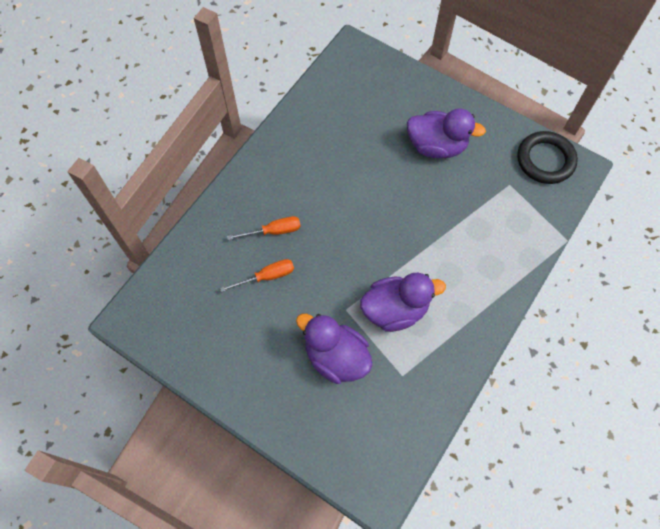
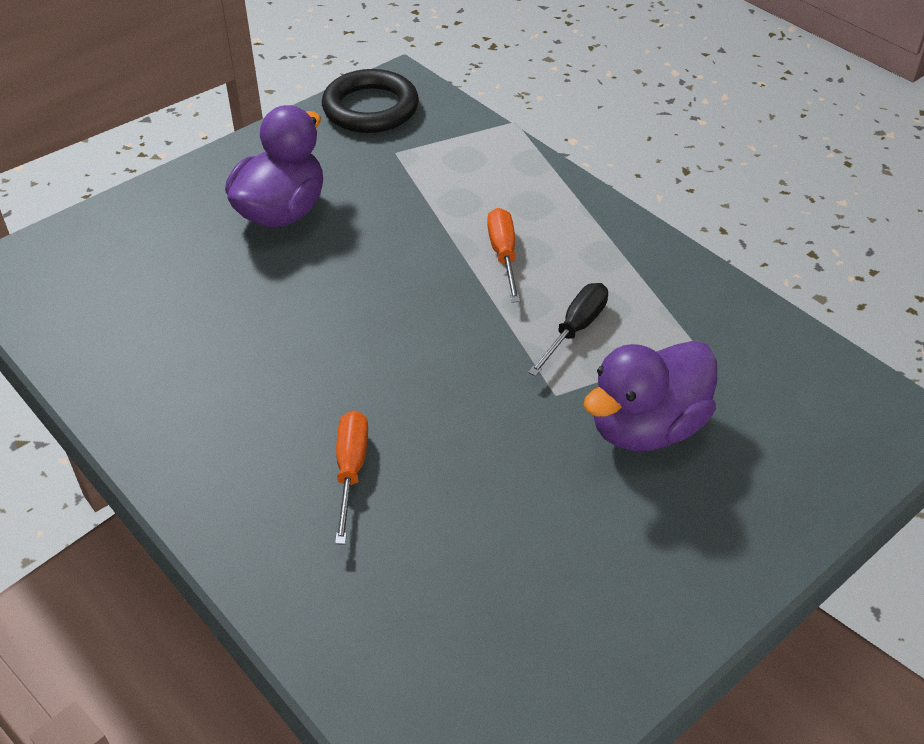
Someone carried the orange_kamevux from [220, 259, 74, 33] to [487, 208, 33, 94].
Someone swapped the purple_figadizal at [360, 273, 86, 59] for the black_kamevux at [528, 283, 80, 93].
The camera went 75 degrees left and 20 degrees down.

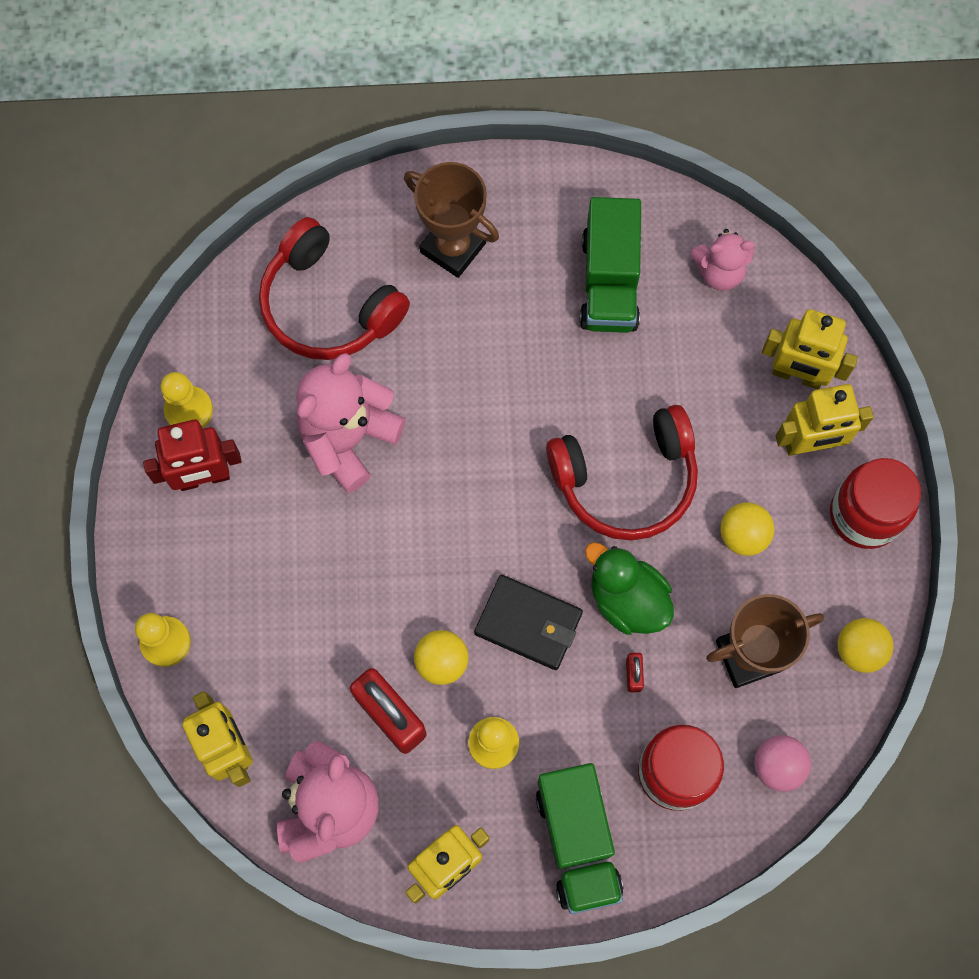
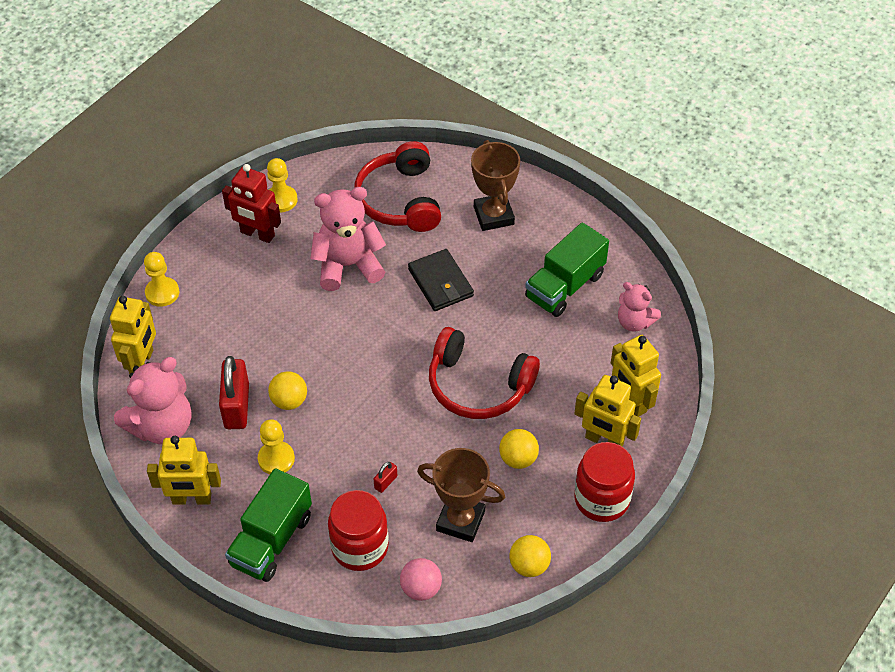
Someone took away the green_figadizal at [585, 542, 89, 93].
Someone carried the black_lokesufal from [475, 575, 108, 95] to [408, 249, 66, 62].
The camera went 40 degrees right and 20 degrees down.

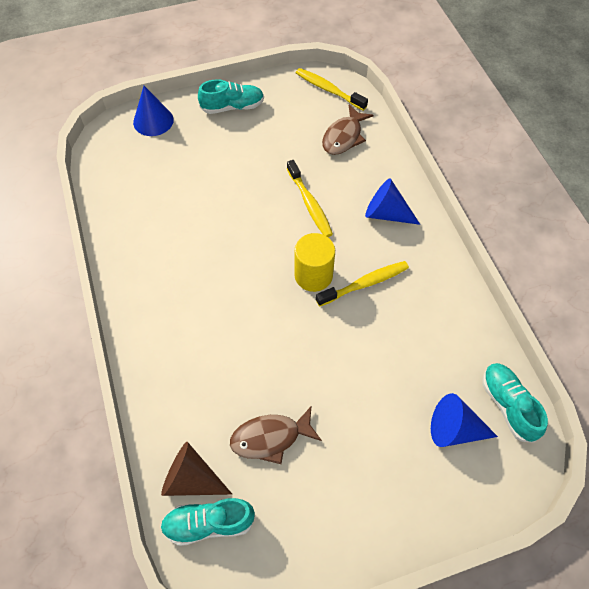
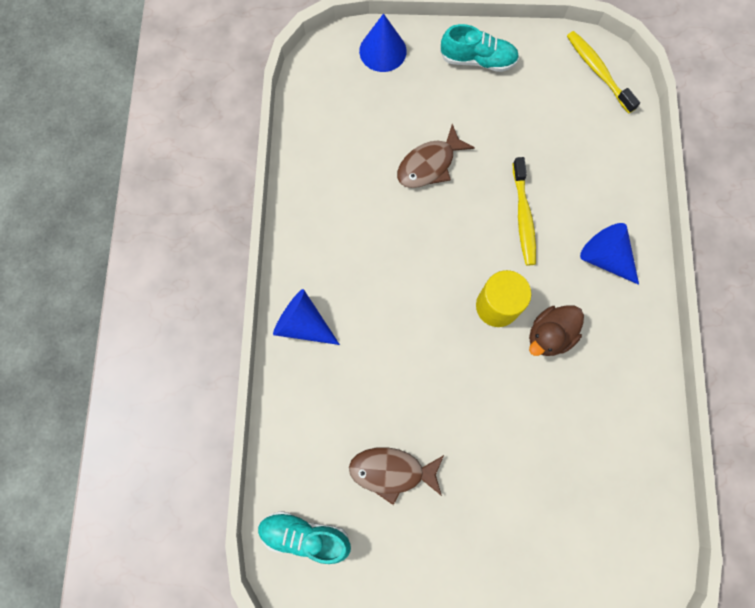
Someone carried the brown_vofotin from [322, 105, 52, 50] to [397, 124, 78, 64].
Someone swapped the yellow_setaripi at [316, 261, 93, 46] for the brown_figadizal at [529, 306, 55, 50].
Someone took away the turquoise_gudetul at [482, 363, 66, 80].
Someone carried the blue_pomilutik from [431, 393, 67, 54] to [273, 289, 67, 56].
Someone took away the brown_pomilutik at [161, 442, 71, 54].
The camera went 20 degrees right and 15 degrees up.

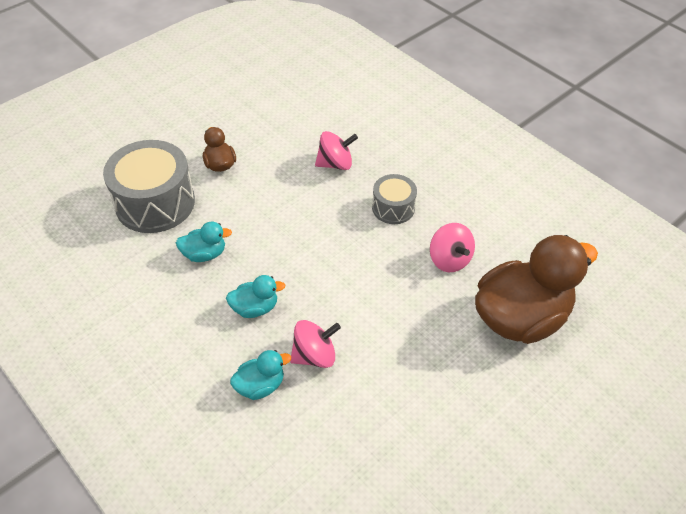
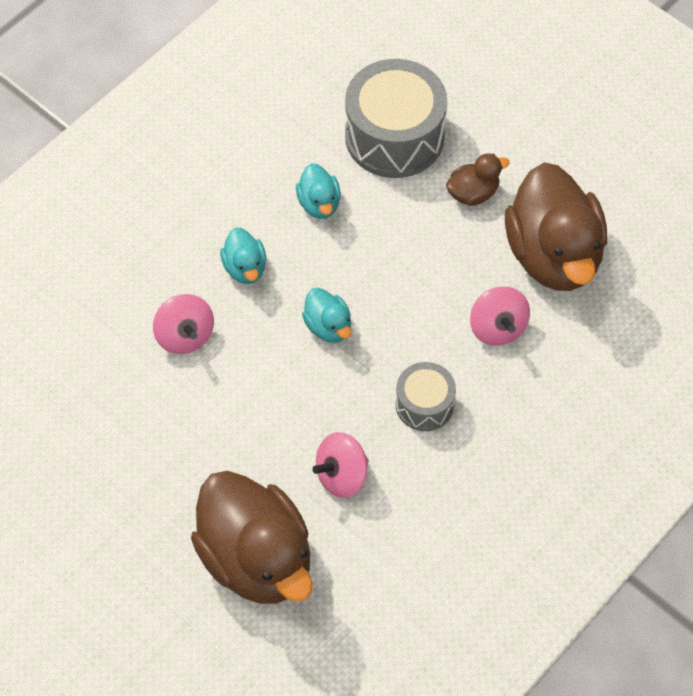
Someone carried the turquoise_figadizal from [230, 350, 61, 50] to [302, 288, 49, 55].
Someone put down the brown_figadizal at [505, 162, 102, 129].
The camera went 85 degrees right and 10 degrees up.

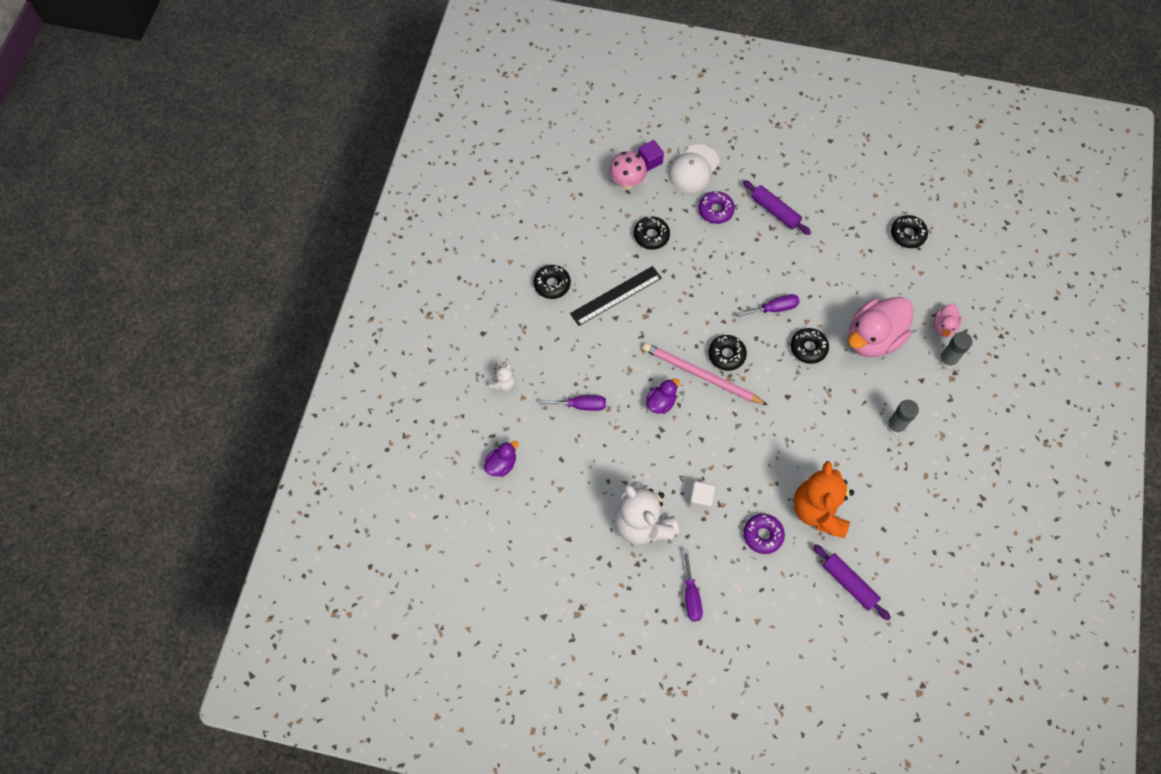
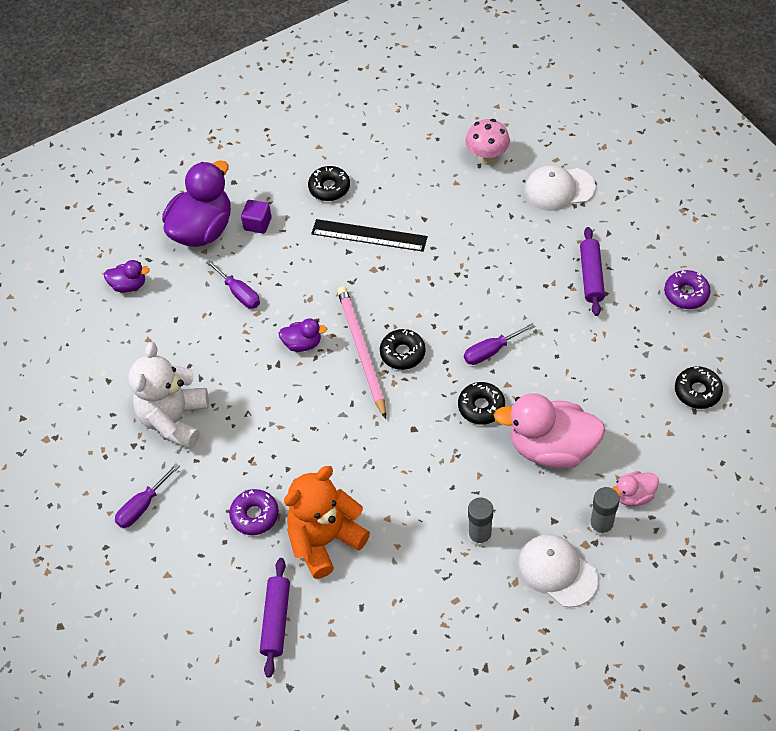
Someone carried the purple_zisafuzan from [638, 140, 26, 31] to [241, 200, 31, 34].
Someone carried the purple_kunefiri from [699, 191, 36, 33] to [664, 270, 47, 39].
Someone took away the black_kunefiri at [634, 216, 36, 34].
Someone rotated the purple_kamevux at [736, 294, 63, 23] by 120 degrees clockwise.
Someone swapped the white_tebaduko at [488, 364, 27, 27] for the purple_figadizal at [162, 160, 69, 87].
Someone took away the white_zisafuzan at [689, 481, 27, 30].
Someone put down the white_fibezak at [518, 534, 80, 73].
The camera went 50 degrees right and 10 degrees down.

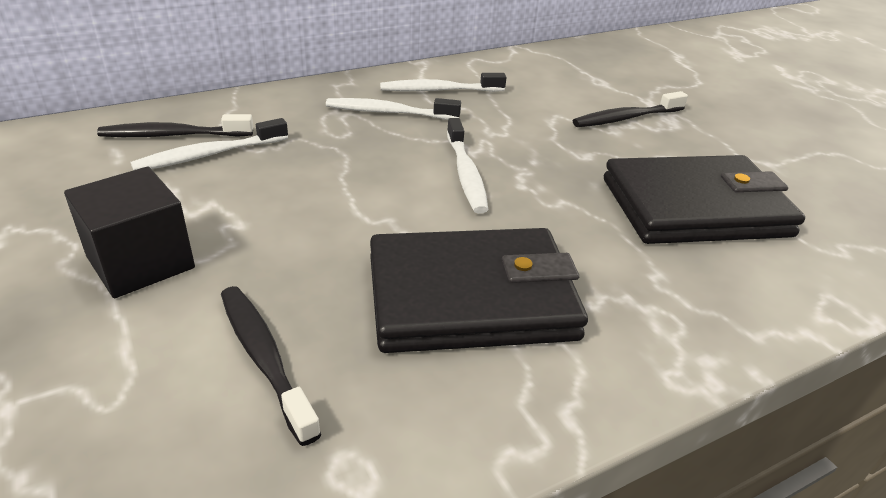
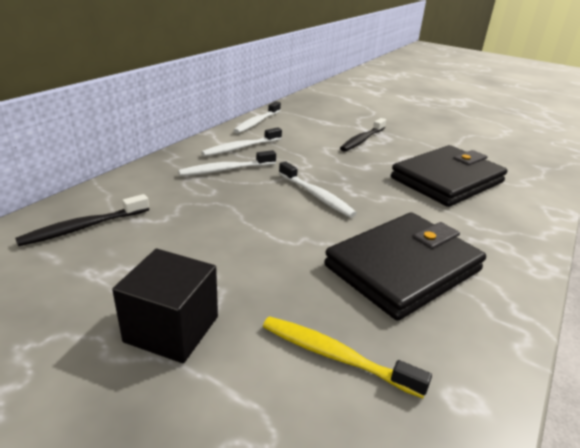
Someone carried the white_setaripi from [130, 118, 158, 52] to [233, 101, 48, 33].
Someone repainted the black_setaripi at [221, 286, 100, 160], which became the yellow_setaripi at [263, 316, 169, 82].
The camera went 30 degrees left and 5 degrees down.

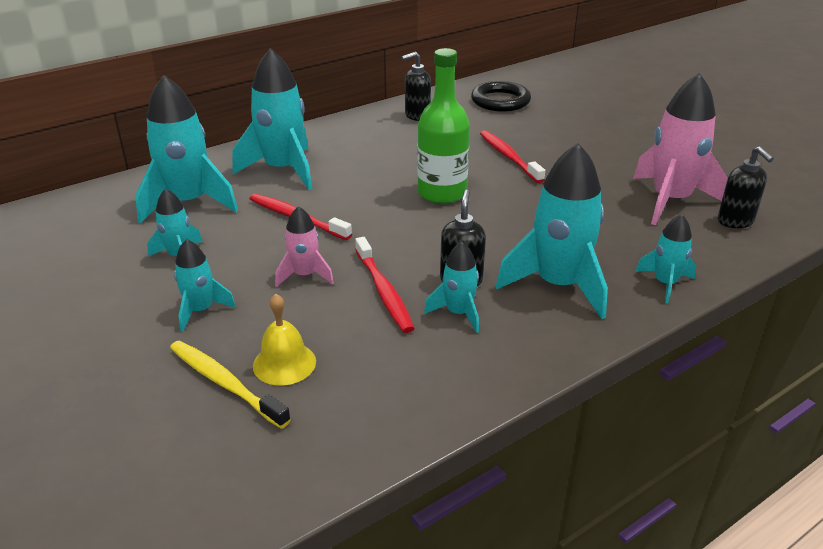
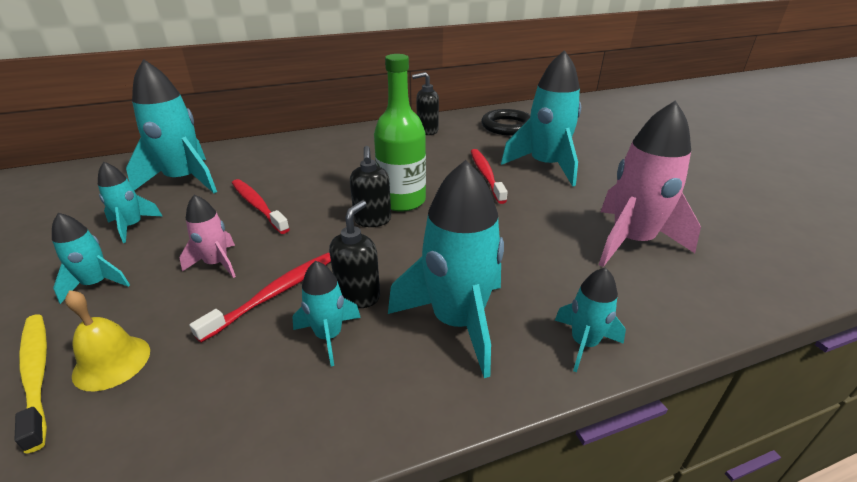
Someone carried the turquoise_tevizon from [233, 48, 79, 142] to [501, 50, 80, 137].
Someone carried the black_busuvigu from [718, 146, 56, 82] to [350, 146, 41, 81].
Someone rotated the red_setaripi at [355, 237, 60, 96] by 135 degrees counterclockwise.
The camera went 15 degrees right and 0 degrees up.

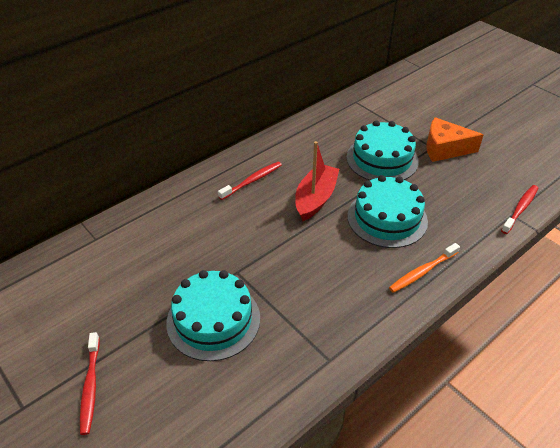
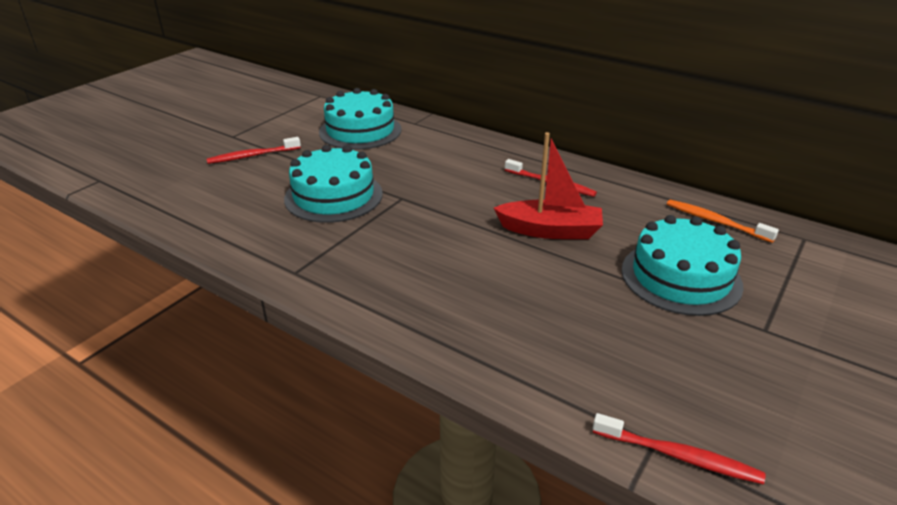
Someone took away the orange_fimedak at [426, 117, 58, 45].
Someone carried the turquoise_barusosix from [347, 175, 81, 73] to [319, 88, 83, 62].
Someone carried the orange_setaripi from [389, 243, 71, 50] to [667, 199, 112, 44].
The camera went 75 degrees right and 10 degrees down.

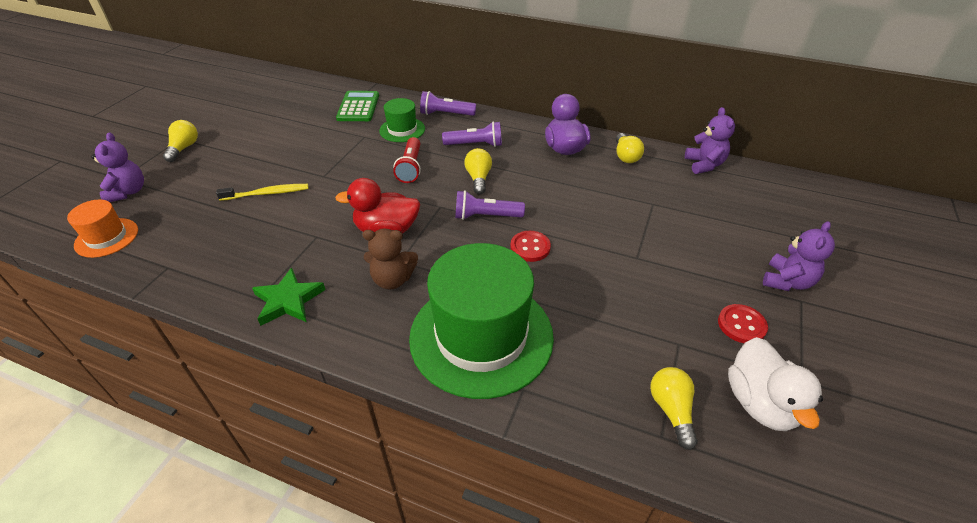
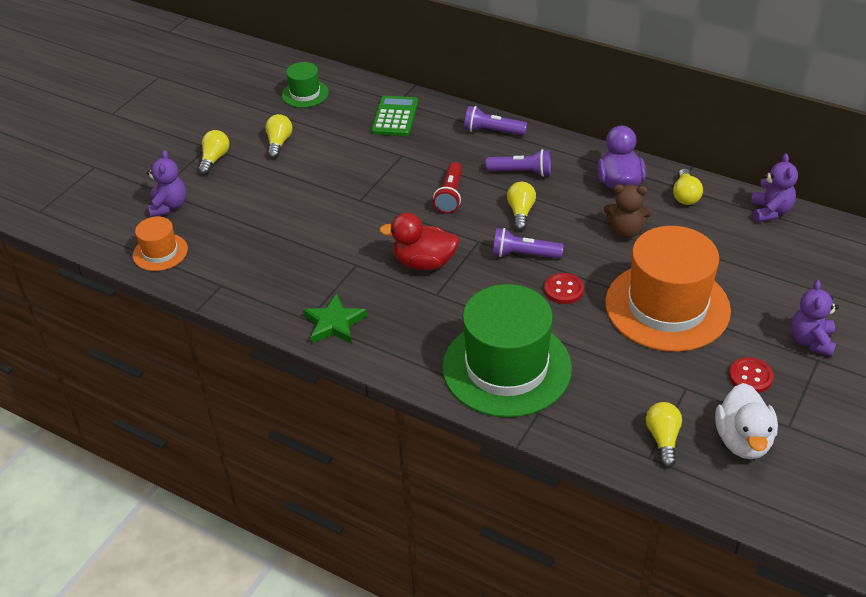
Someone carried the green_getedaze from [379, 98, 46, 44] to [282, 62, 47, 46].
Someone took away the yellow_setaripi at [216, 184, 93, 17].
Someone rotated the purple_tebaduko at [763, 221, 72, 70] by 150 degrees clockwise.
Someone carried the brown_tebaduko from [362, 228, 56, 61] to [604, 184, 48, 55].
Someone put down the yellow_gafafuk at [265, 114, 27, 45].
Someone put down the orange_getedaze at [605, 226, 126, 126].
The camera went 10 degrees right and 0 degrees up.

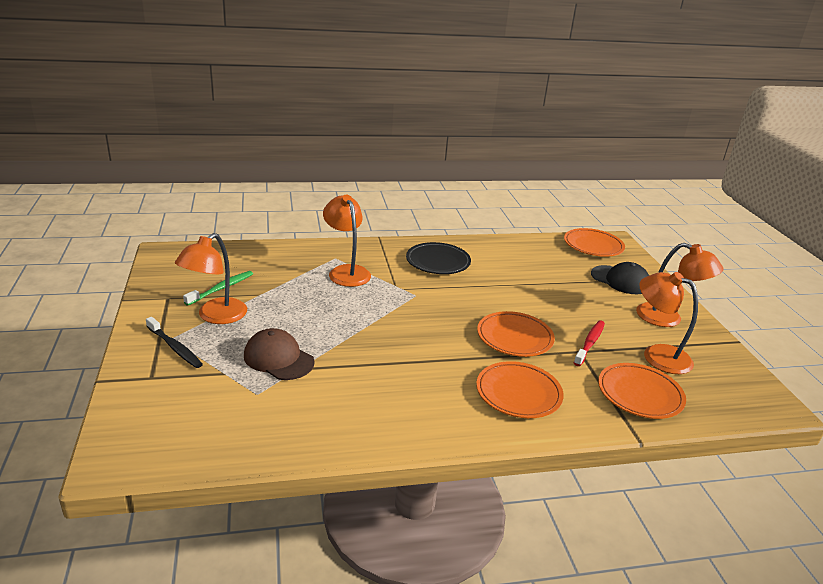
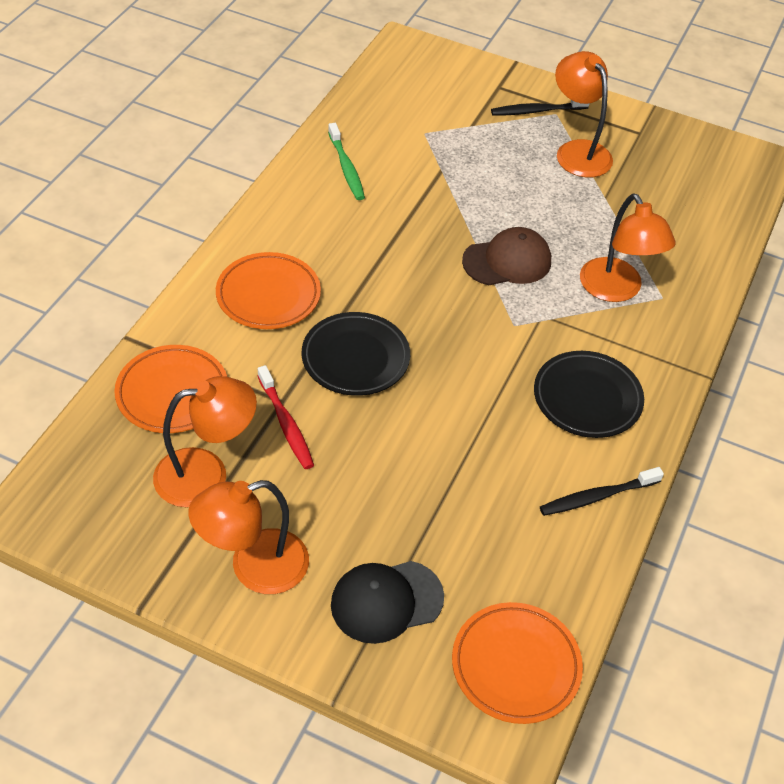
Someone rotated the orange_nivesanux at [323, 195, 48, 92] by 60 degrees clockwise.
Someone carried the green_setaripi from [183, 271, 70, 35] to [328, 123, 37, 77].
Someone repainted the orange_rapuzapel at [477, 311, 78, 46], which became the black_rapuzapel at [302, 312, 108, 84].
Someone carried the brown_fibezak from [244, 328, 71, 52] to [462, 227, 89, 58].
Someone put down the black_setaripi at [540, 467, 124, 49].
The camera went 125 degrees right and 20 degrees up.

